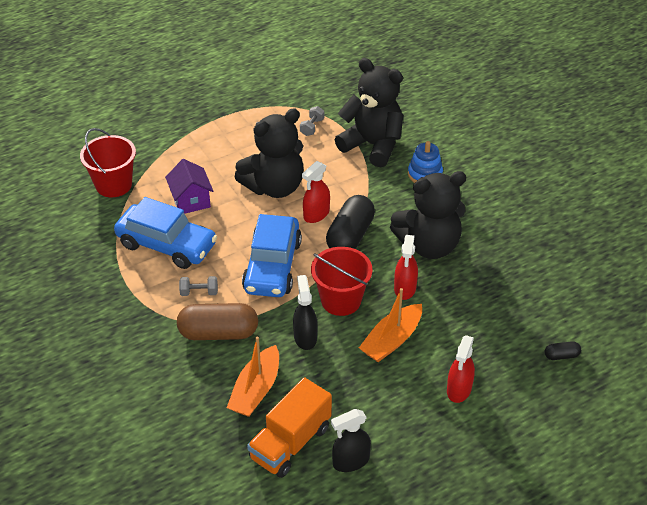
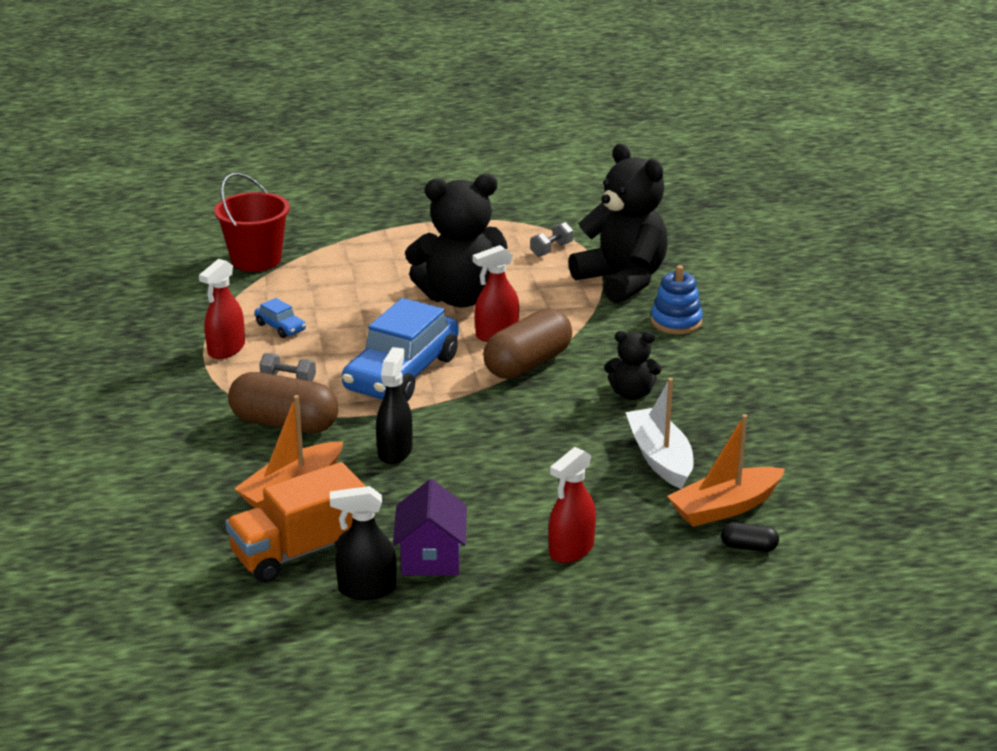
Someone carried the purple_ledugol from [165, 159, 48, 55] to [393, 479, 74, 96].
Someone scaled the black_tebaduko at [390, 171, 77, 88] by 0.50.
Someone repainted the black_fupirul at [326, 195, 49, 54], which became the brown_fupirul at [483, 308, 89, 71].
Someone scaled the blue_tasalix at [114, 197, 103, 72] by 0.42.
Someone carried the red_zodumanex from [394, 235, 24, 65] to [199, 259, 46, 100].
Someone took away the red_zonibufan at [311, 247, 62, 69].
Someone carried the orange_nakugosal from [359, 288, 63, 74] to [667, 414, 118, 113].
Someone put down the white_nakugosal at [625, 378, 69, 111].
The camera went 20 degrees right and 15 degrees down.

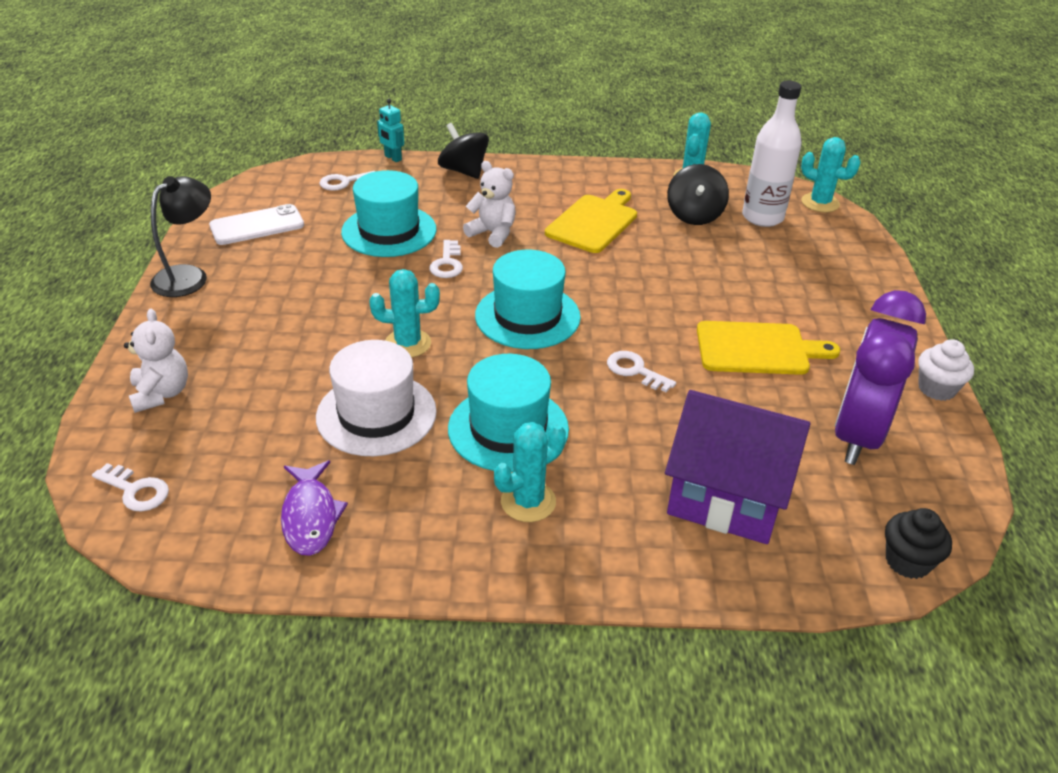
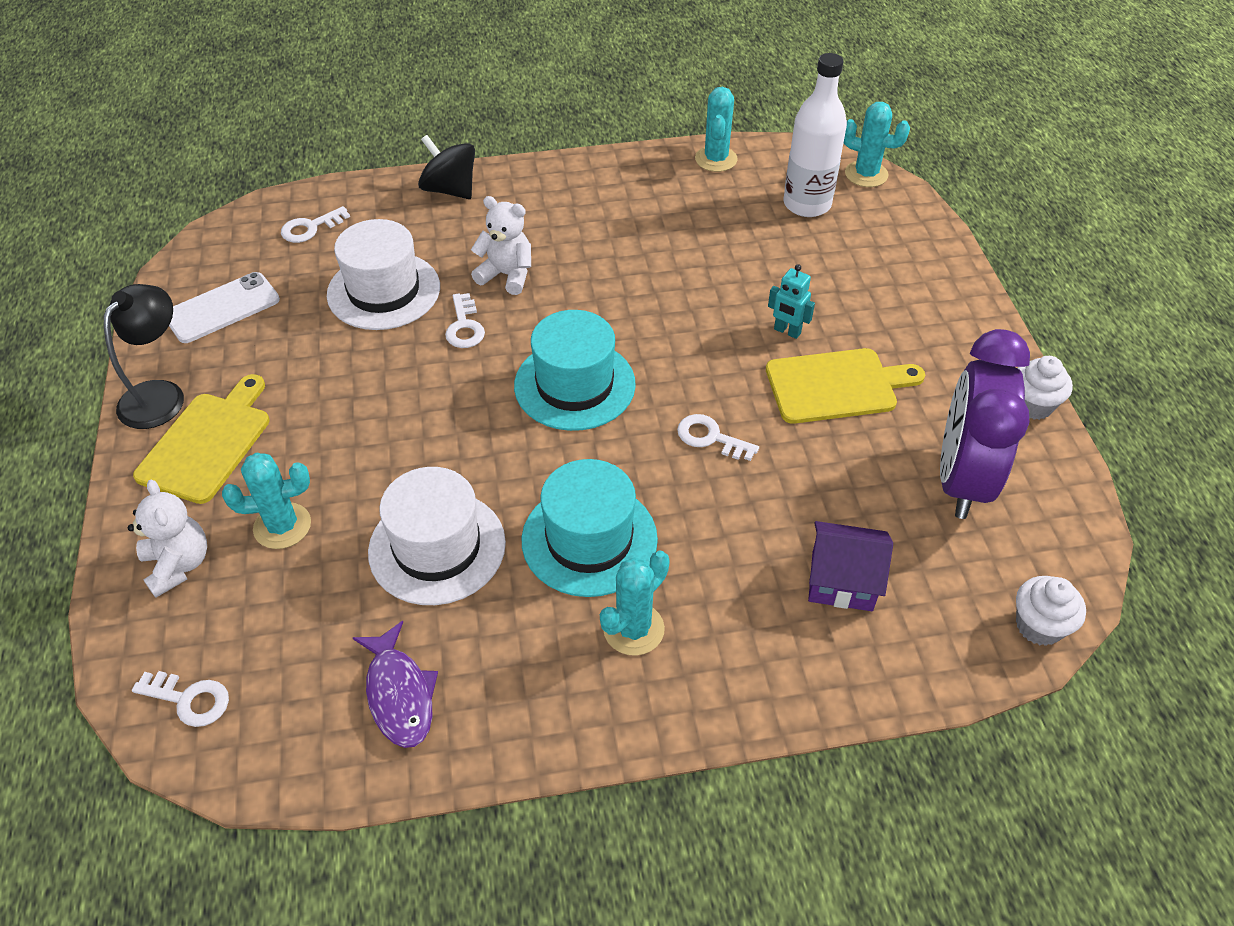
Someone carried the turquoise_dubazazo from [377, 99, 27, 63] to [768, 264, 47, 75].
Someone took away the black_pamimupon at [667, 164, 62, 61].
Someone repainted the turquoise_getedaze at [341, 170, 95, 87], which became the white_getedaze at [327, 219, 113, 111].
Someone carried the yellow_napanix from [545, 189, 92, 64] to [133, 374, 137, 130].
Someone carried the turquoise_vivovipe from [369, 269, 71, 89] to [222, 452, 89, 97].
Someone scaled the purple_ledugol at [665, 390, 145, 154] by 0.59.
Someone repainted the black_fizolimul at [885, 508, 67, 71], which became the white_fizolimul at [1016, 576, 70, 70].
The camera went 10 degrees left and 10 degrees up.

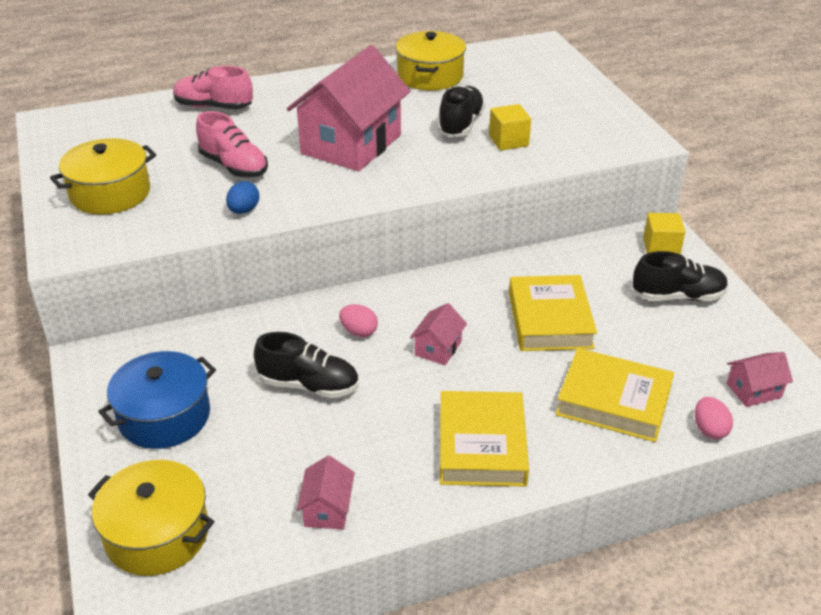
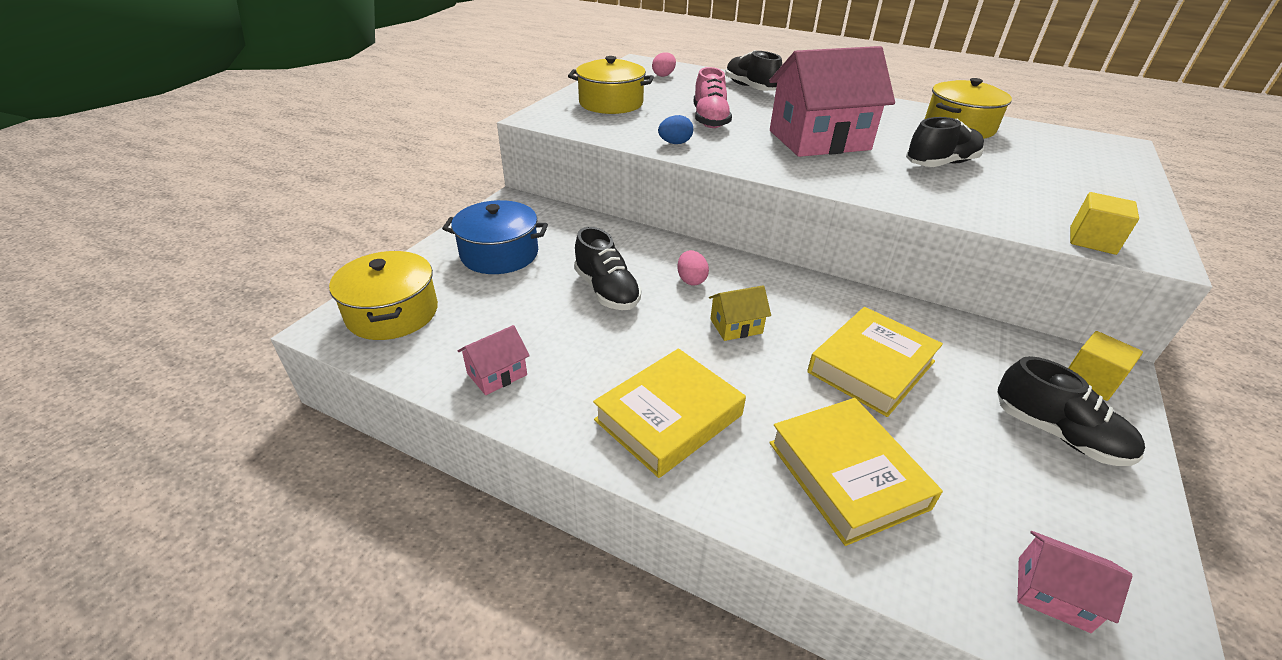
Someone repainted the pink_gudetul at [173, 66, 80, 44], which became the black_gudetul at [725, 50, 57, 41].
Someone carried the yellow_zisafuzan from [489, 104, 42, 46] to [1070, 192, 69, 63].
Someone repainted the pink_ledugol at [410, 303, 57, 63], which became the yellow_ledugol at [709, 285, 62, 56].
Someone carried the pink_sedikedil from [695, 397, 38, 42] to [652, 52, 24, 25].
The camera went 45 degrees right and 0 degrees up.

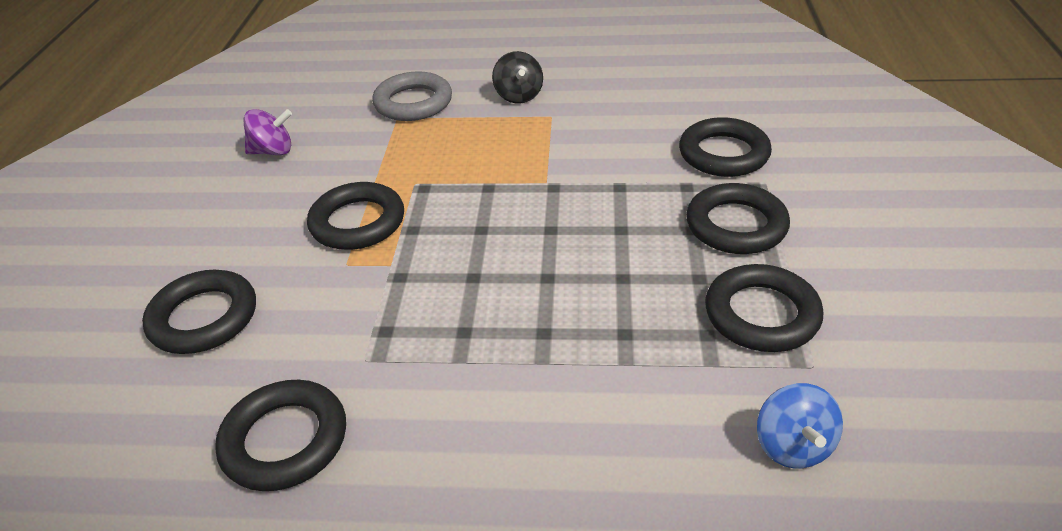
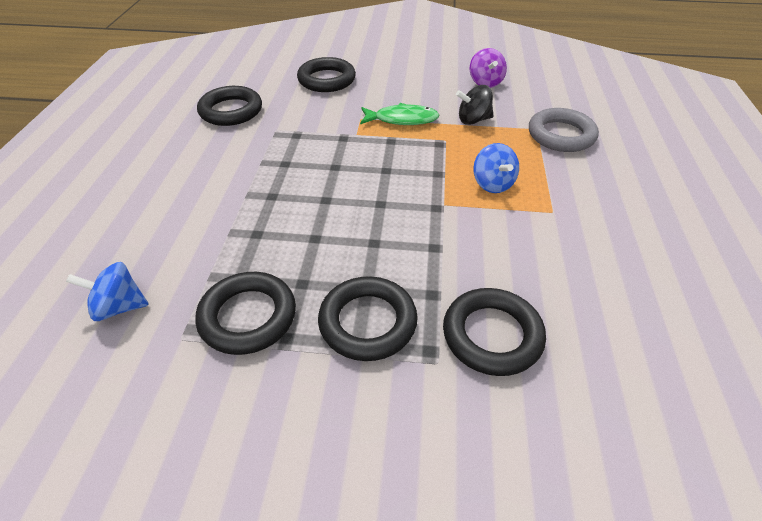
Someone carried the black_pamimupon from [492, 51, 51, 53] to [456, 85, 38, 40].
Someone swapped the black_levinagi at [307, 182, 97, 68] for the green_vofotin at [360, 103, 79, 22].
Someone put down the blue_pamimupon at [473, 143, 46, 50].
The camera went 90 degrees right and 5 degrees up.

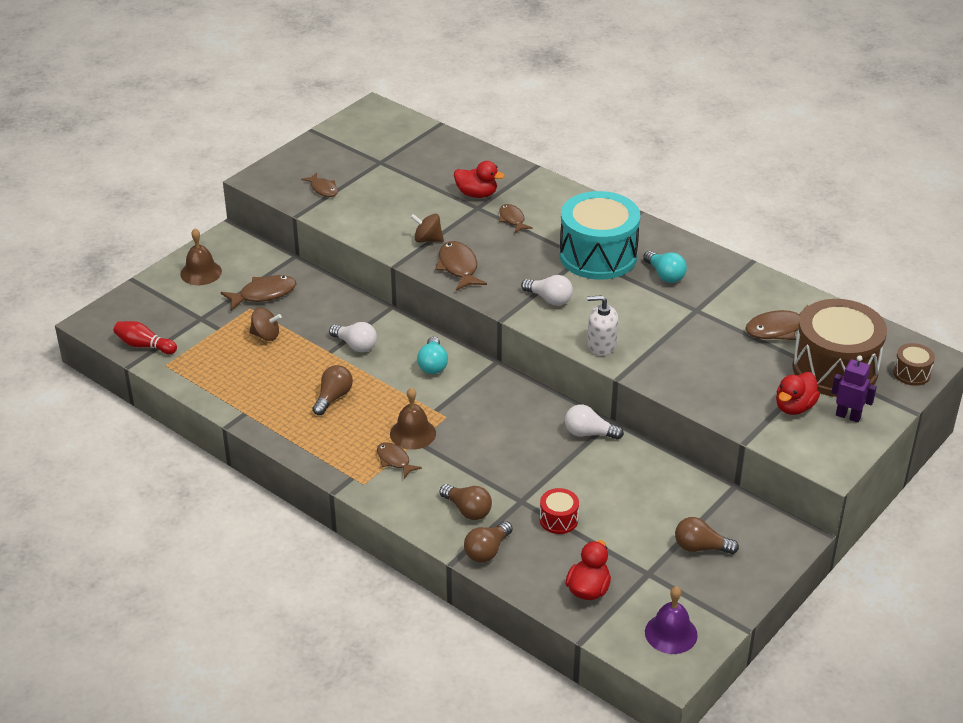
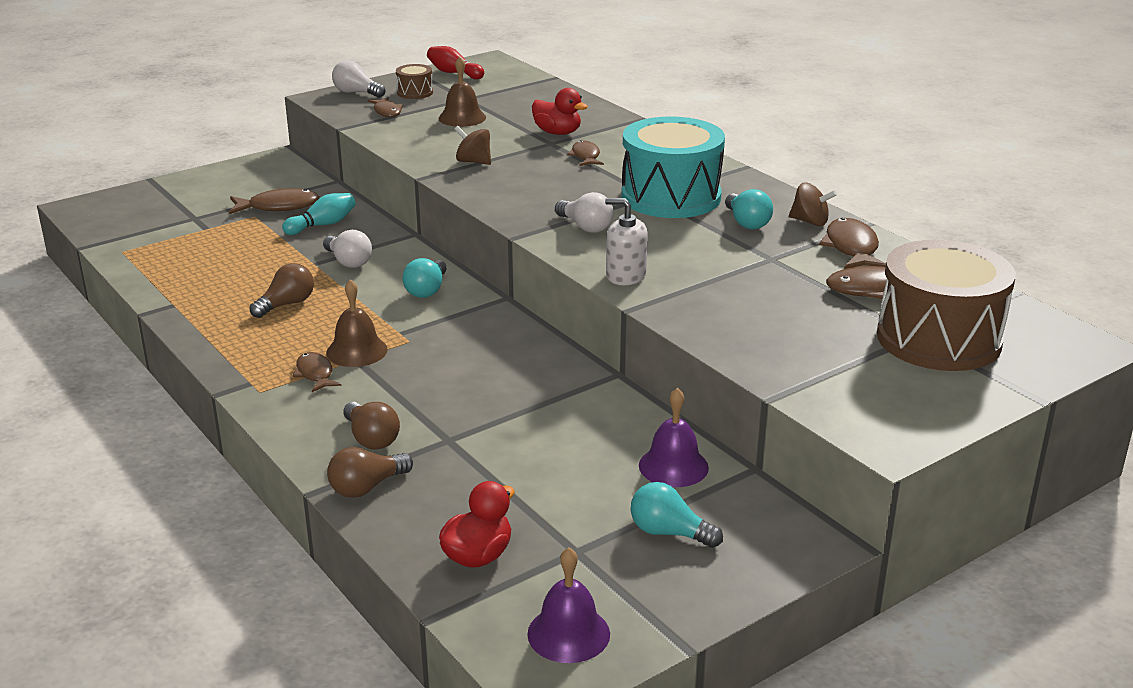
Someone carried the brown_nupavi from [180, 229, 42, 56] to [438, 57, 48, 70].
Someone carried the brown_vofotin from [435, 241, 52, 50] to [819, 217, 67, 52].
Someone carried the brown_pamimupon from [249, 307, 33, 34] to [789, 182, 48, 44].
Someone carried the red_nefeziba from [114, 321, 63, 33] to [427, 46, 57, 33].
Someone carried the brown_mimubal from [893, 343, 42, 43] to [396, 64, 37, 35].
Someone took away the purple_dubazazo at [832, 355, 45, 68].
Someone took away the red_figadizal at [776, 372, 44, 43].
Someone carried the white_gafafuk from [565, 405, 59, 34] to [332, 60, 53, 38].
Someone took away the red_mimubal at [540, 488, 39, 46].
Someone repainted the brown_gafafuk at [675, 517, 64, 37], which became the turquoise_gafafuk at [631, 482, 92, 66].
Someone put down the turquoise_nefeziba at [282, 193, 74, 42].
Someone put down the purple_nupavi at [639, 388, 70, 99].
The camera went 15 degrees right and 10 degrees down.

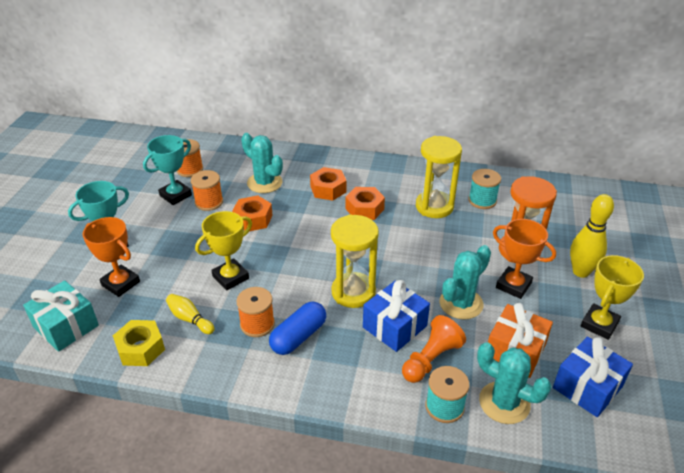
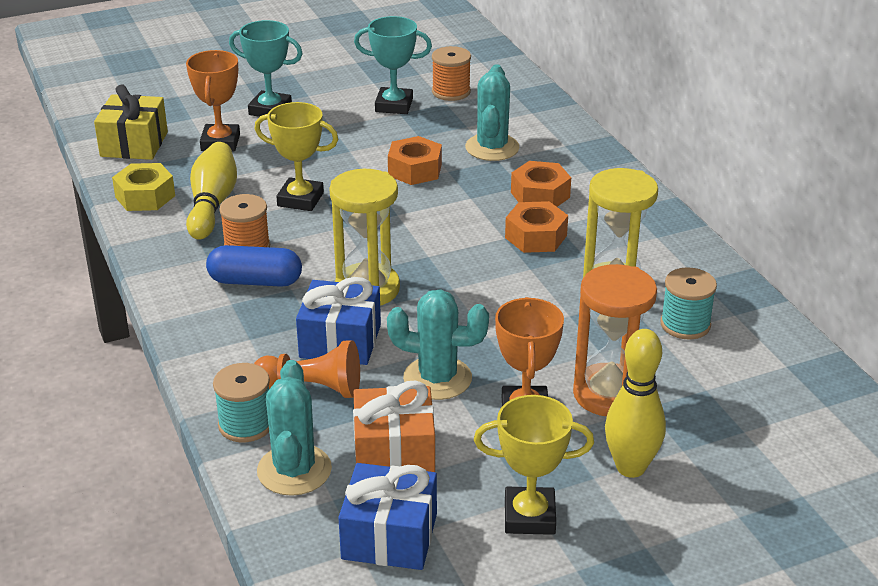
Someone took away the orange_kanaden at [191, 170, 32, 41].
Someone repainted the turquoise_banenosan at [23, 280, 76, 72], which became the yellow_banenosan at [94, 84, 74, 76].
Someone scaled the yellow_nefeziba at [166, 294, 49, 40] by 1.68.
The camera went 55 degrees right and 5 degrees down.

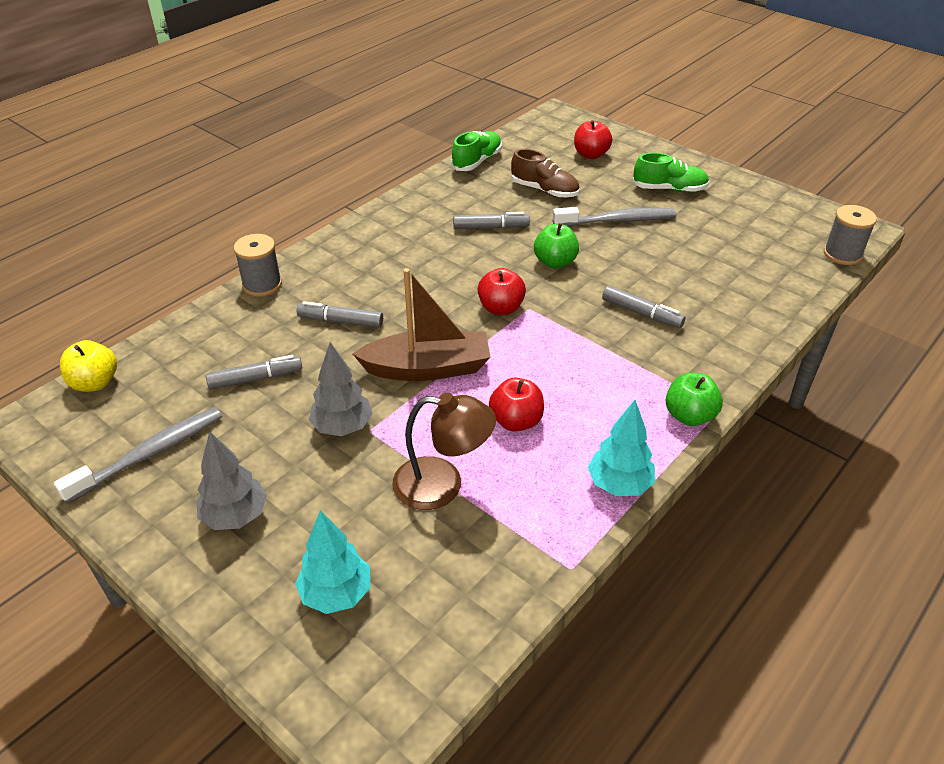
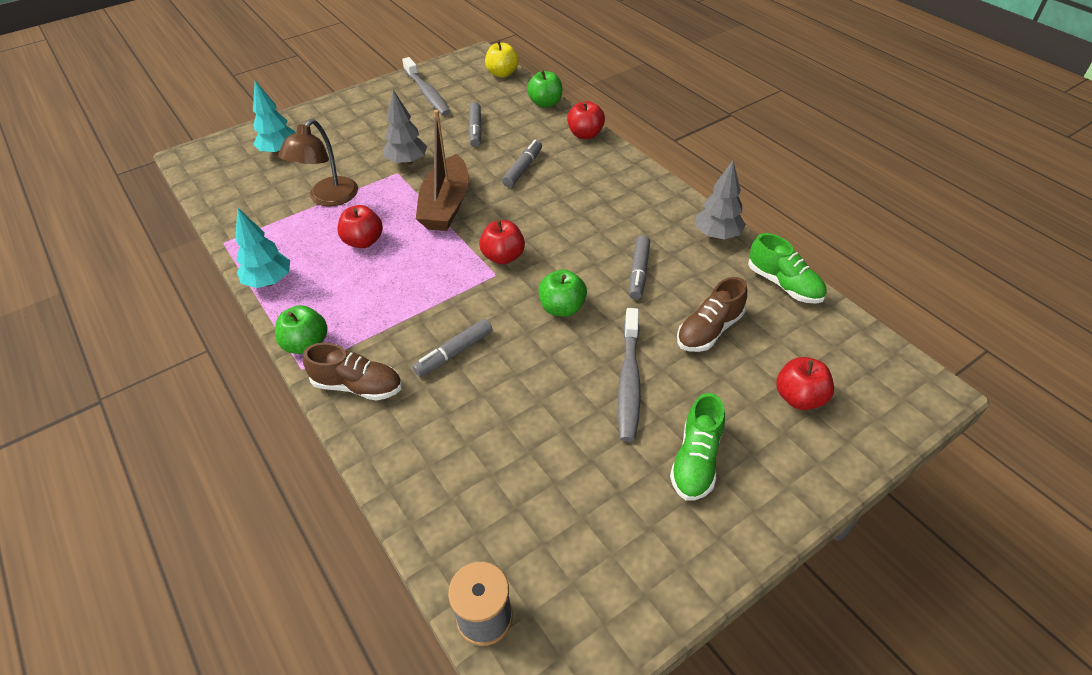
Someone swapped the grey_kanaden at [234, 234, 48, 63] for the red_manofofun at [567, 101, 38, 38].
Someone carried the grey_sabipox from [197, 431, 70, 99] to [696, 160, 50, 80].
Someone put down the green_manofofun at [527, 70, 35, 38].
Someone put down the brown_gudetul at [303, 342, 99, 59].
The camera went 105 degrees right and 5 degrees up.

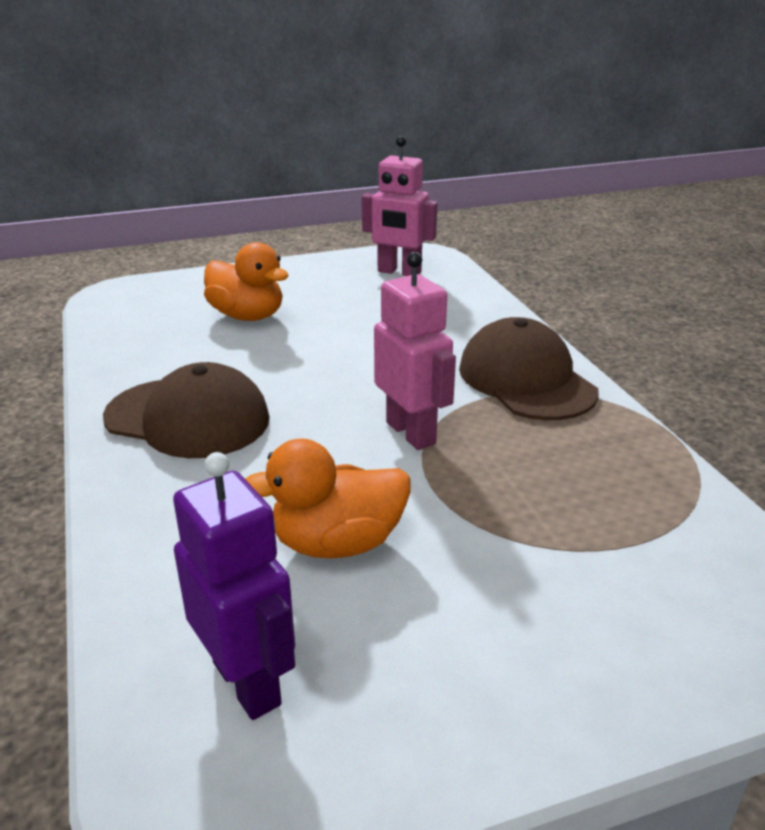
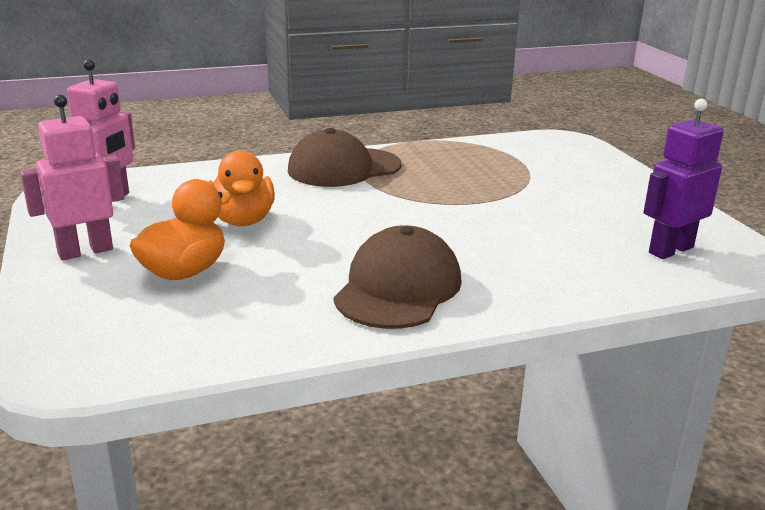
Someone carried the pink_dubazazo from [374, 252, 82, 198] to [20, 95, 104, 165].
Someone carried the orange_figadizal from [245, 438, 166, 121] to [208, 150, 67, 76].
The camera went 90 degrees left and 5 degrees down.

